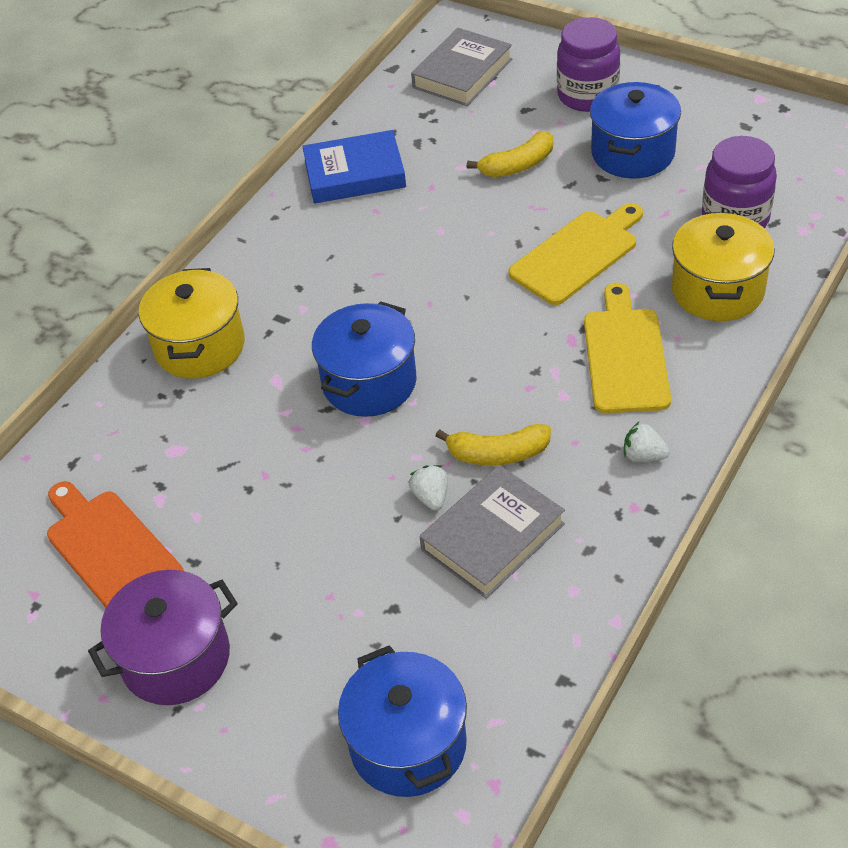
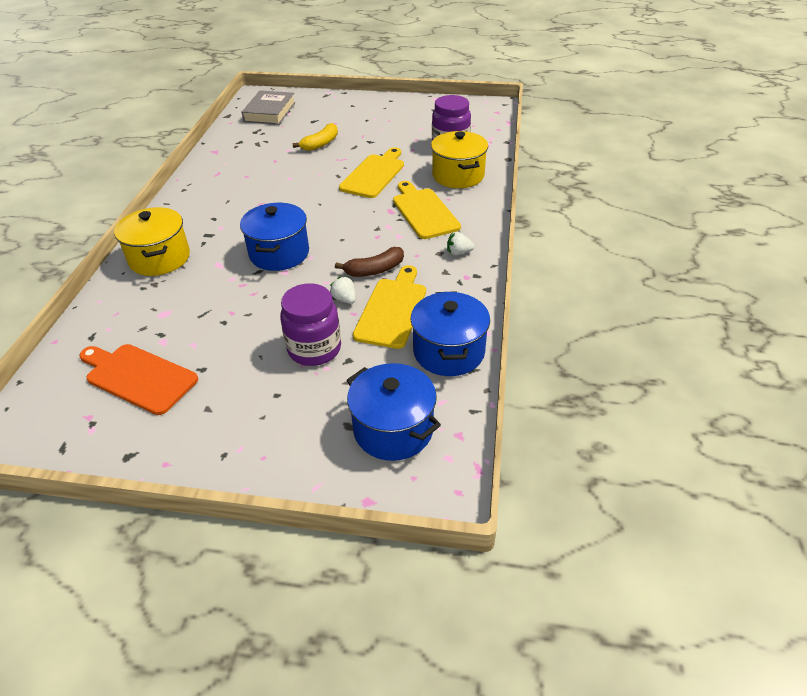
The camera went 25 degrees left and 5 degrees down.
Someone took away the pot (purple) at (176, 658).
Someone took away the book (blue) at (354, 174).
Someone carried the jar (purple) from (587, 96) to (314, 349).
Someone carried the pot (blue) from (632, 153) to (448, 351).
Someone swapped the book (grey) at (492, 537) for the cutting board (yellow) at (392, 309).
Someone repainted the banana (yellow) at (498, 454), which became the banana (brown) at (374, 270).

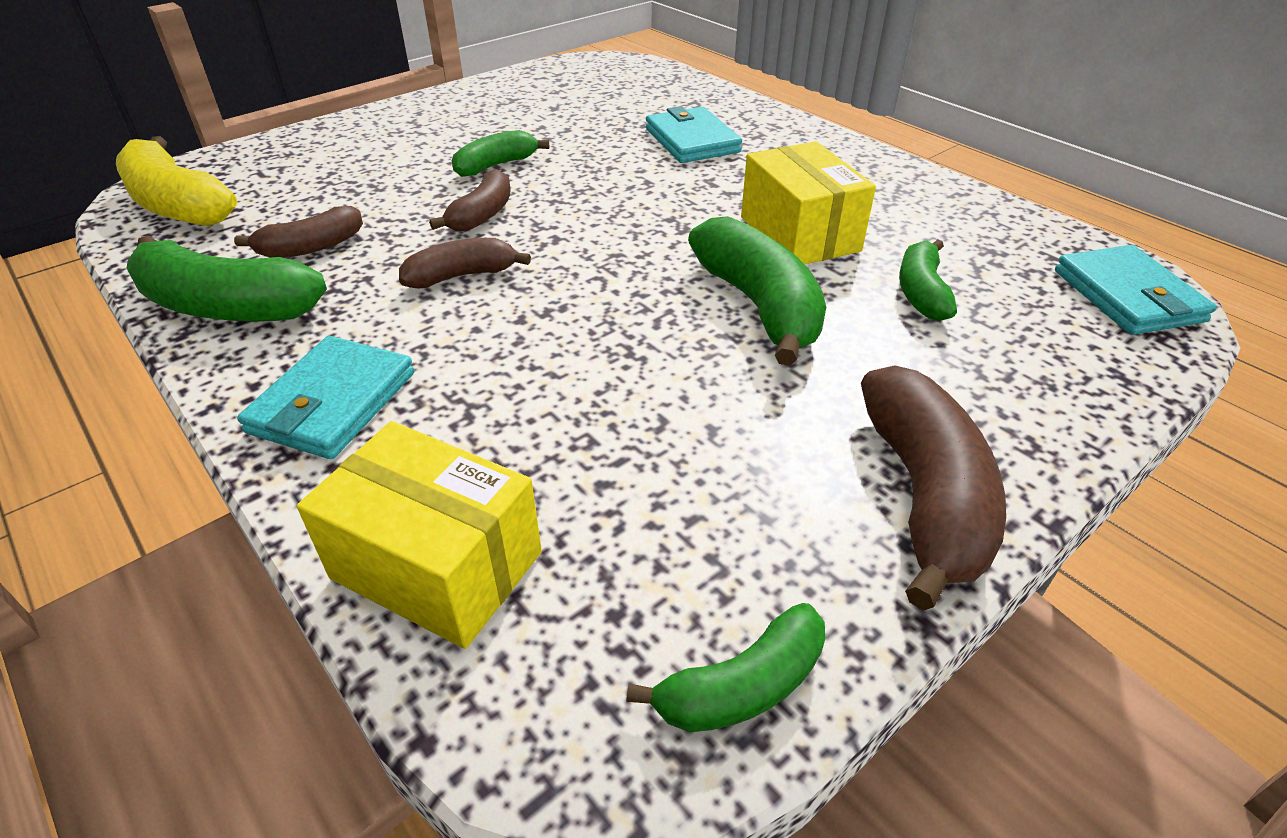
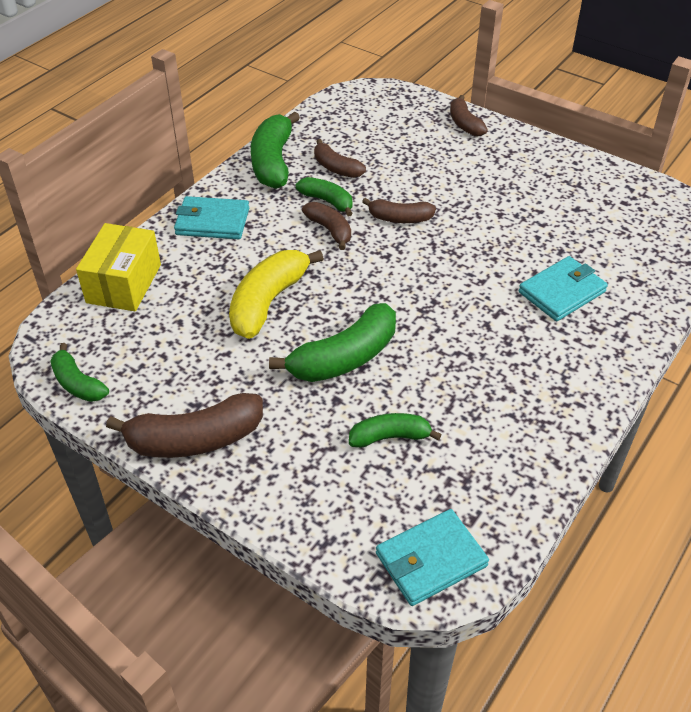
The camera went 75 degrees right and 5 degrees up.
Someone took away the box (yellow) at (799, 234).
Someone put down the banana (brown) at (464, 124).
Someone carried the banana (yellow) from (177, 204) to (268, 302).
Someone carried the banana (green) from (496, 165) to (327, 201).

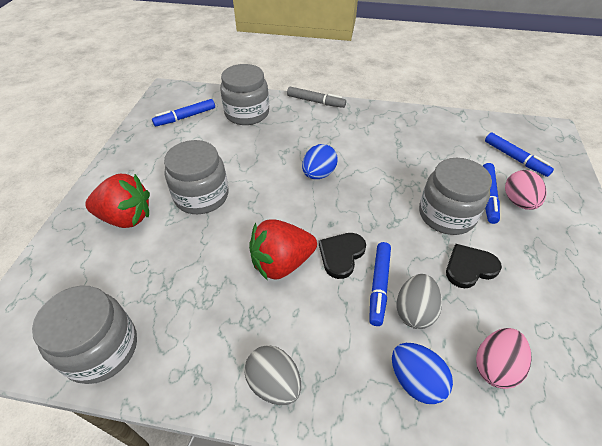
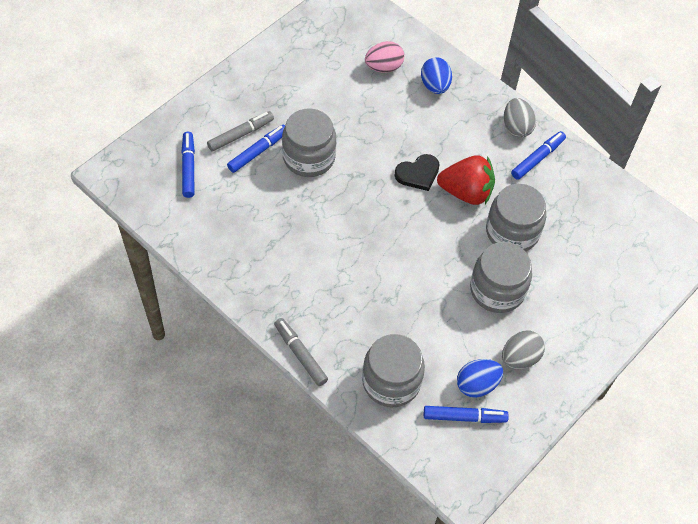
The camera went 150 degrees left and 10 degrees up.
Someone took away the strawberry (red) at (126, 217).
Someone took away the heart (black) at (469, 267).
Someone carried the jar (grey) from (101, 348) to (512, 232).
Someone carried the egg (blue) from (318, 174) to (477, 385).
Someone carried the marker (blue) from (379, 285) to (537, 158).
Someone carried the egg (grey) from (414, 311) to (519, 358).
Someone swapped the egg (pink) at (518, 202) for the marker (grey) at (240, 134).

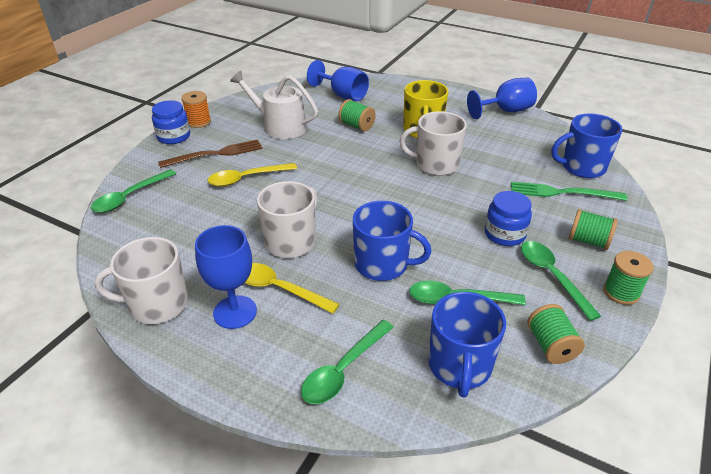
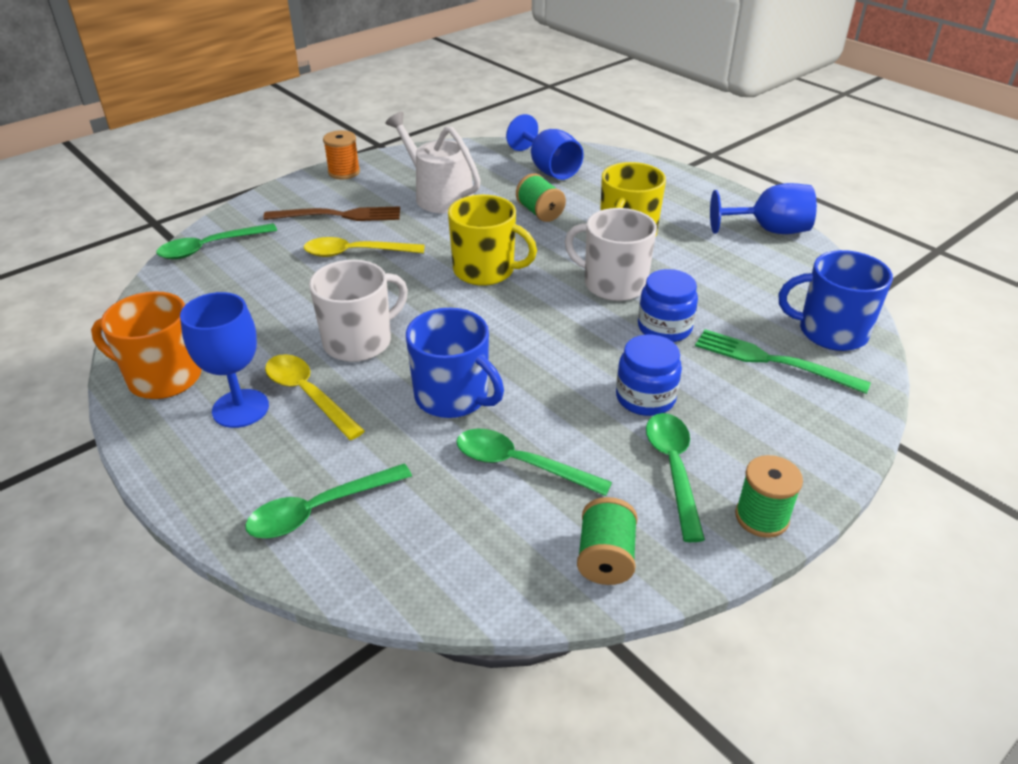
The camera went 20 degrees right and 0 degrees up.
Someone took away the mug (blue) at (459, 366).
Someone took away the spool (green) at (588, 241).
Someone put down the mug (yellow) at (485, 270).
Someone carried the jar (blue) from (174, 137) to (664, 328).
Someone repainted the mug (white) at (157, 304), which became the mug (orange) at (163, 377).

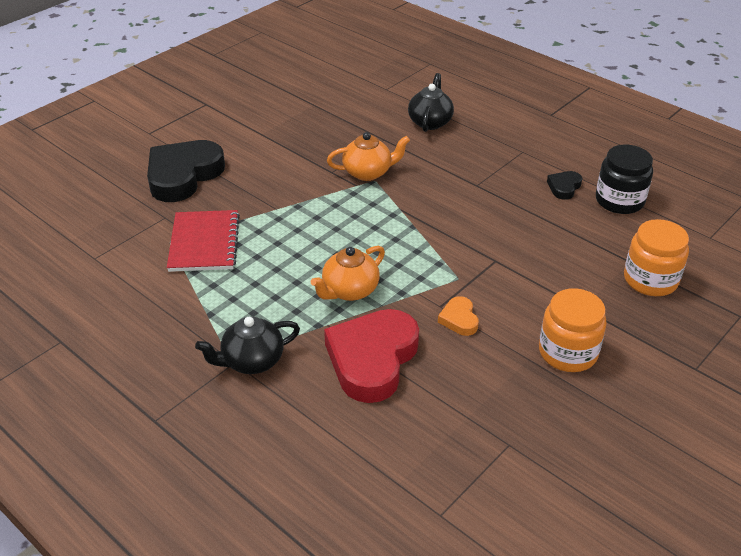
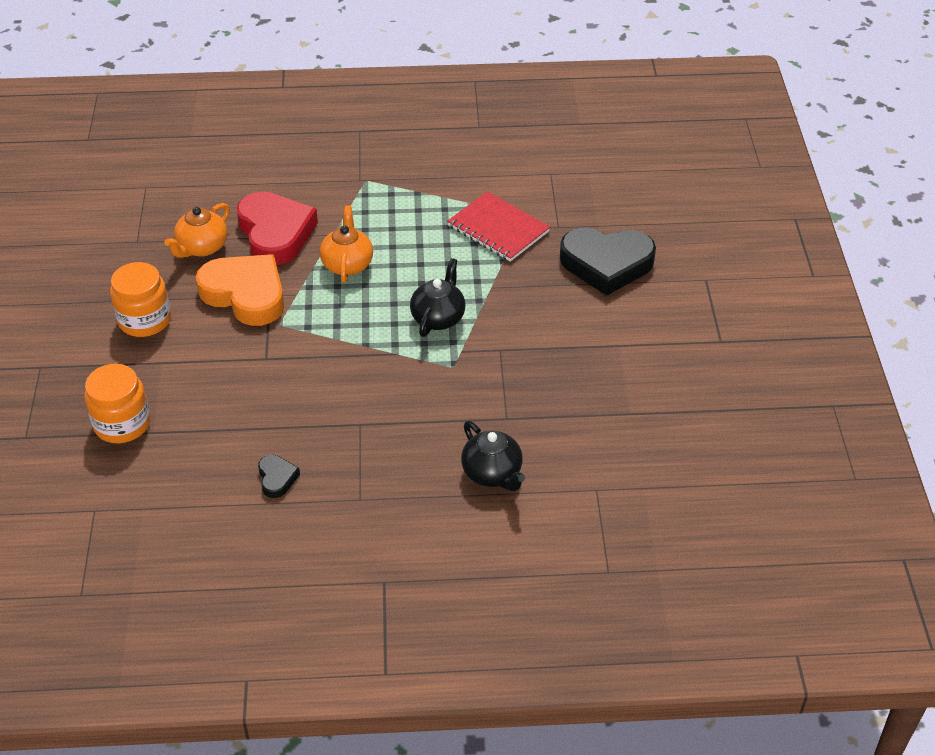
The camera went 135 degrees right and 5 degrees up.
Someone took away the jar (black) at (619, 201).
Someone carried the teapot (black) from (252, 361) to (438, 318).
Someone carried the teapot (orange) from (368, 172) to (202, 247).
Someone rotated the heart (black) at (183, 175) by 105 degrees clockwise.
Someone scaled the heart (orange) at (459, 319) by 2.25.

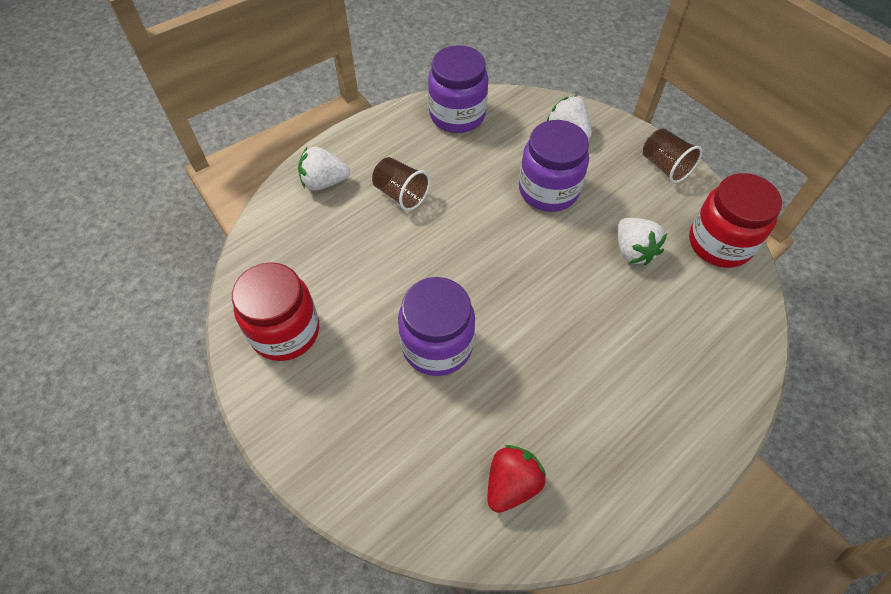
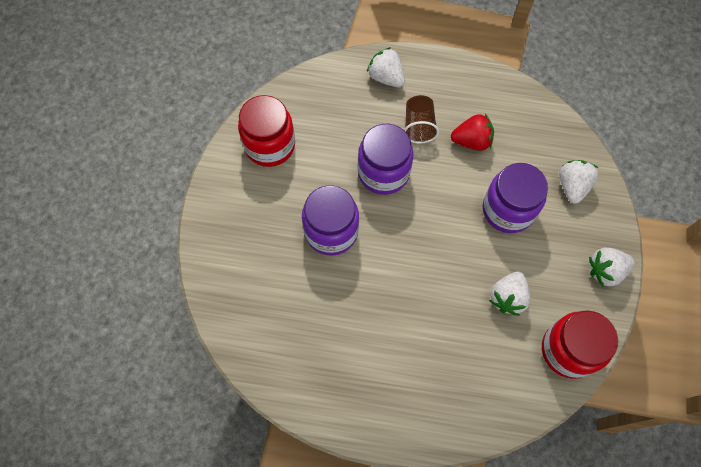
The camera went 50 degrees right and 10 degrees up.
Someone carried the jar (purple) from (457, 115) to (383, 172).
Someone carried the strawberry (red) from (511, 484) to (472, 141).
Someone swapped the cup (brown) at (665, 166) for the strawberry (white) at (605, 271).

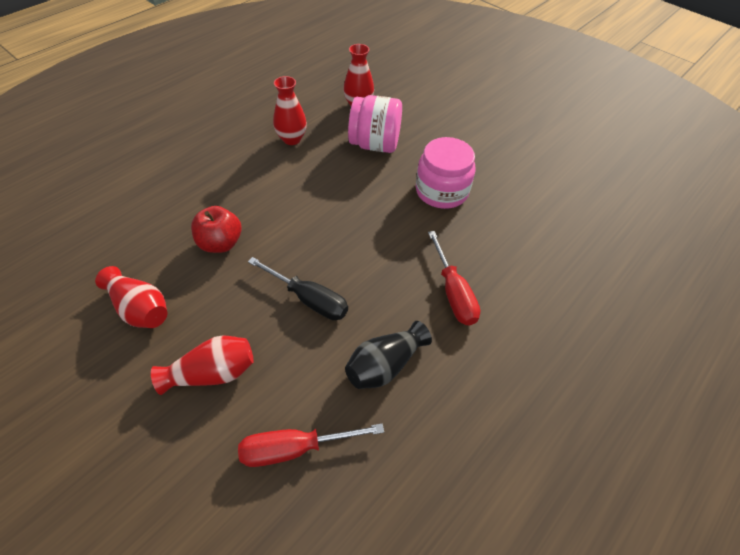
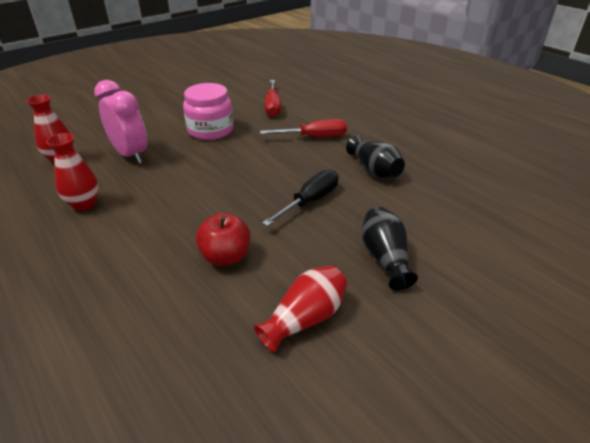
The camera went 80 degrees left and 15 degrees down.
Someone carried the screwdriver (red) from (295, 448) to (272, 107).
Someone swapped the jar (pink) at (375, 144) for the clock (pink) at (131, 155).
Someone repainted the vase (red) at (212, 373), which became the vase (black) at (385, 258).

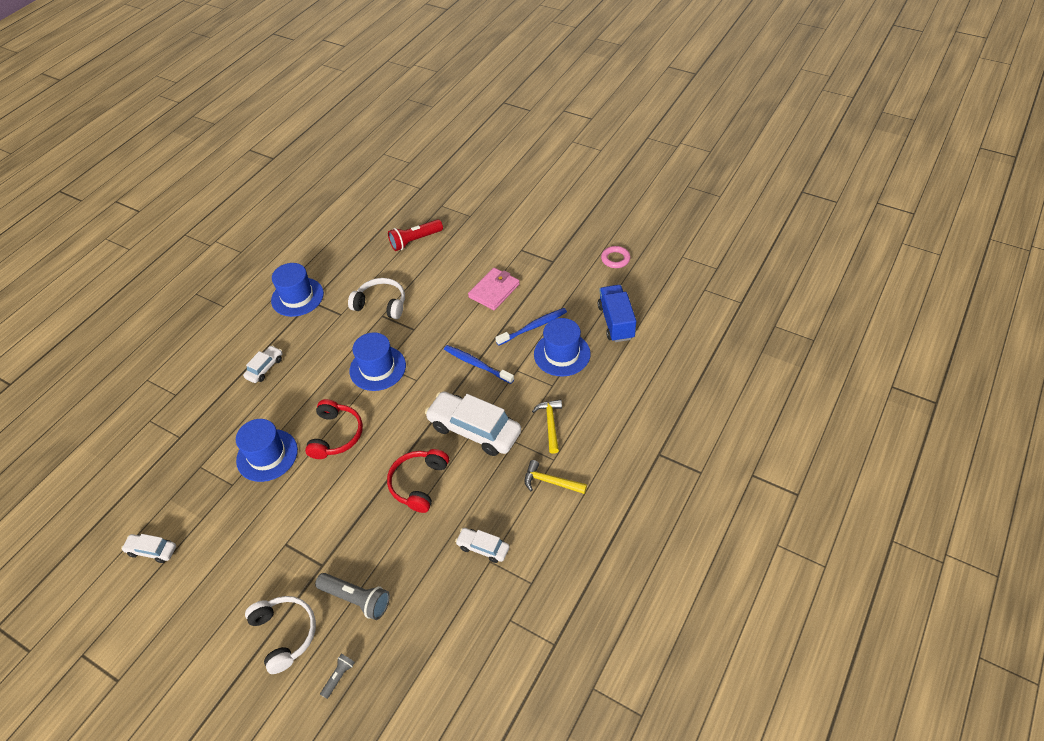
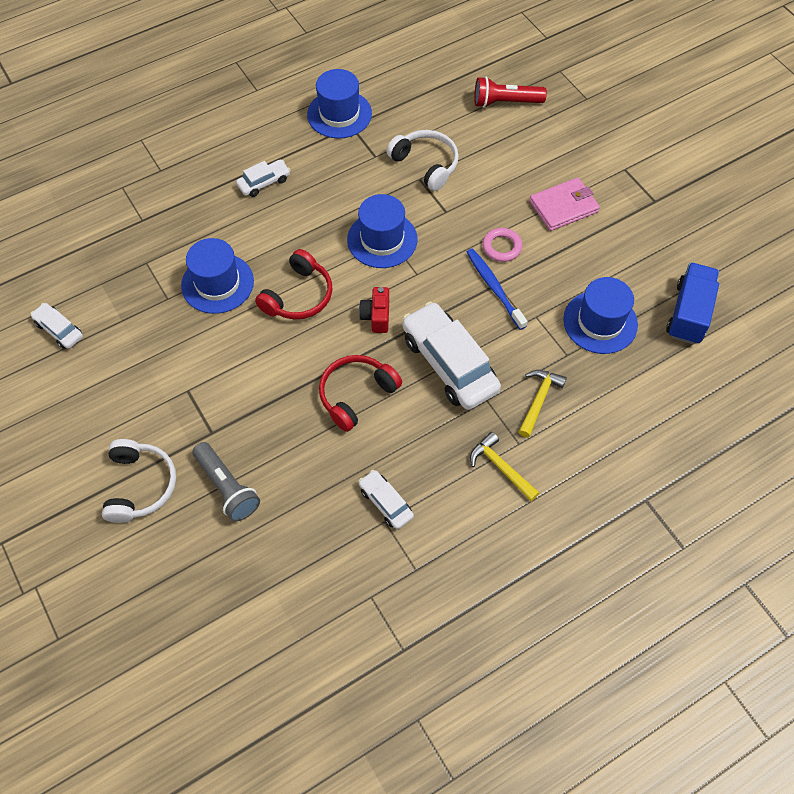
The camera went 25 degrees right and 10 degrees up.
Someone took away the flashlight (grey) at (339, 677).
Someone took away the toothbrush (blue) at (533, 327).
Someone put down the camera (red) at (376, 316).
Someone carried the ring (pink) from (615, 259) to (501, 247).

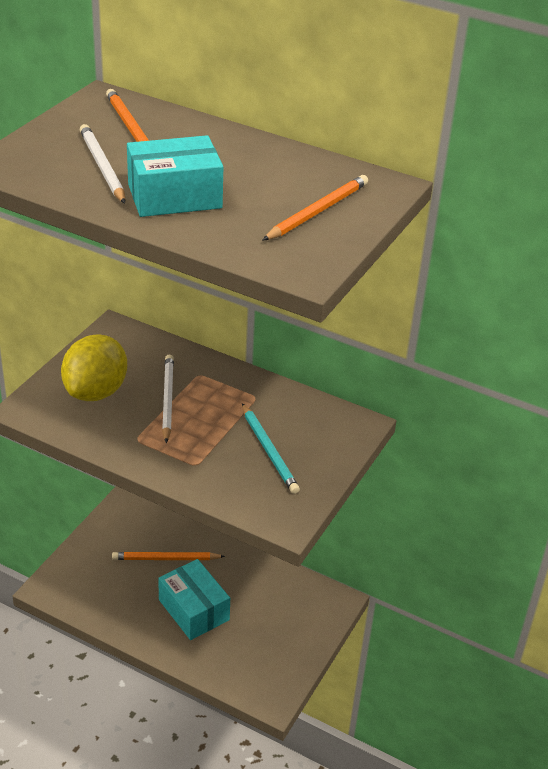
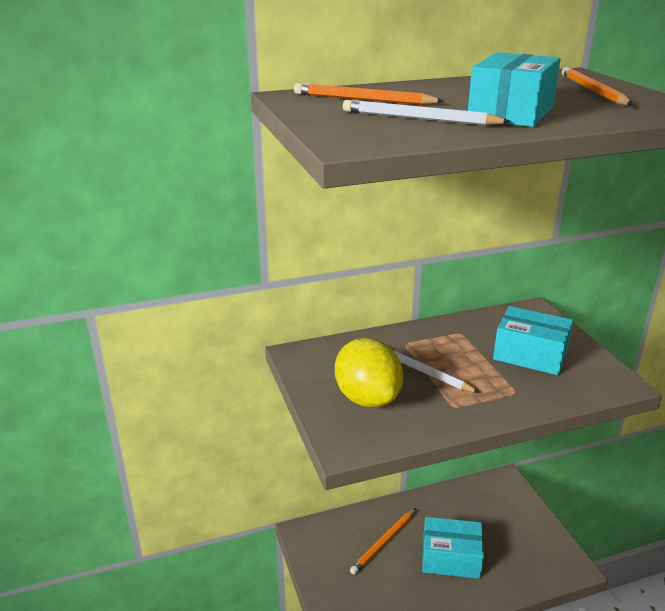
The camera went 45 degrees left and 10 degrees down.
Someone swapped the pencil (turquoise) at (269, 451) for the box (turquoise) at (530, 355).

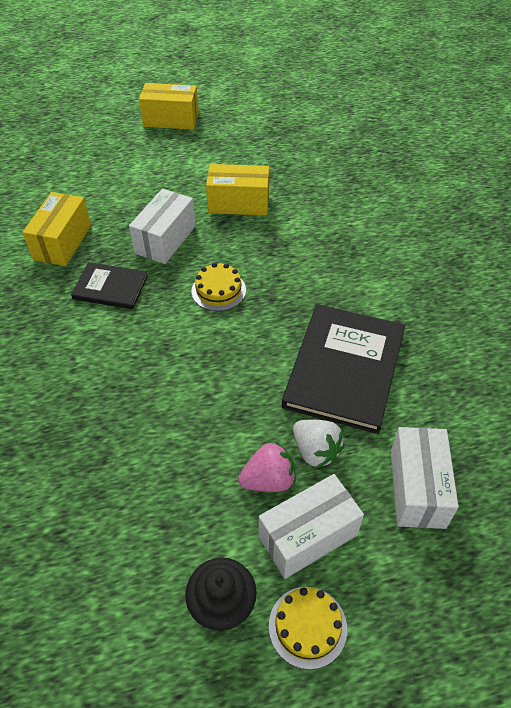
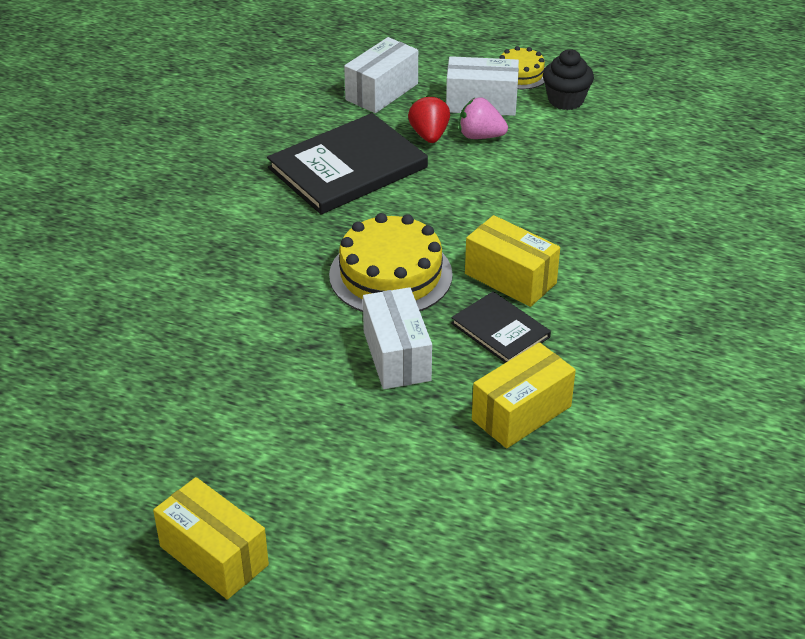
The camera went 145 degrees left and 10 degrees down.
Someone carried the box (yellow) from (238, 203) to (510, 278).
Someone repainted the strawberry (white) at (315, 451), which became the strawberry (red) at (429, 135).
Someone rotated the box (white) at (165, 239) by 75 degrees counterclockwise.
Someone scaled the cake (yellow) at (218, 290) by 1.84.

